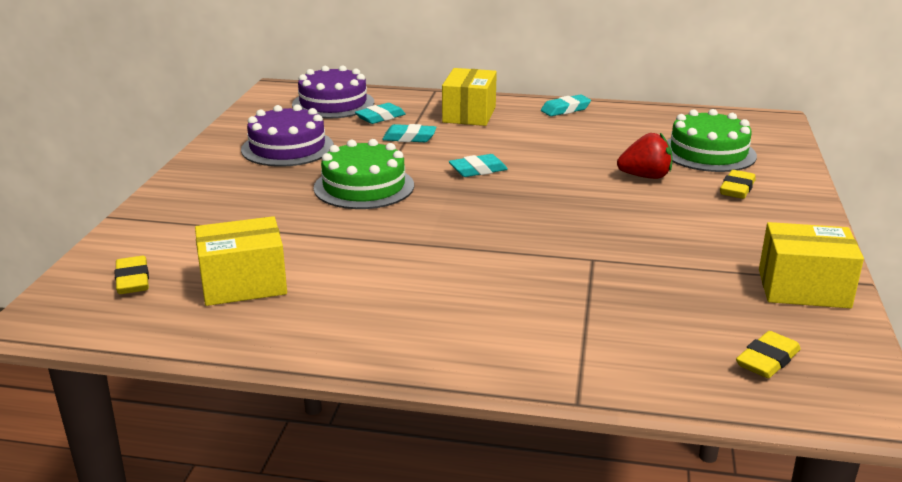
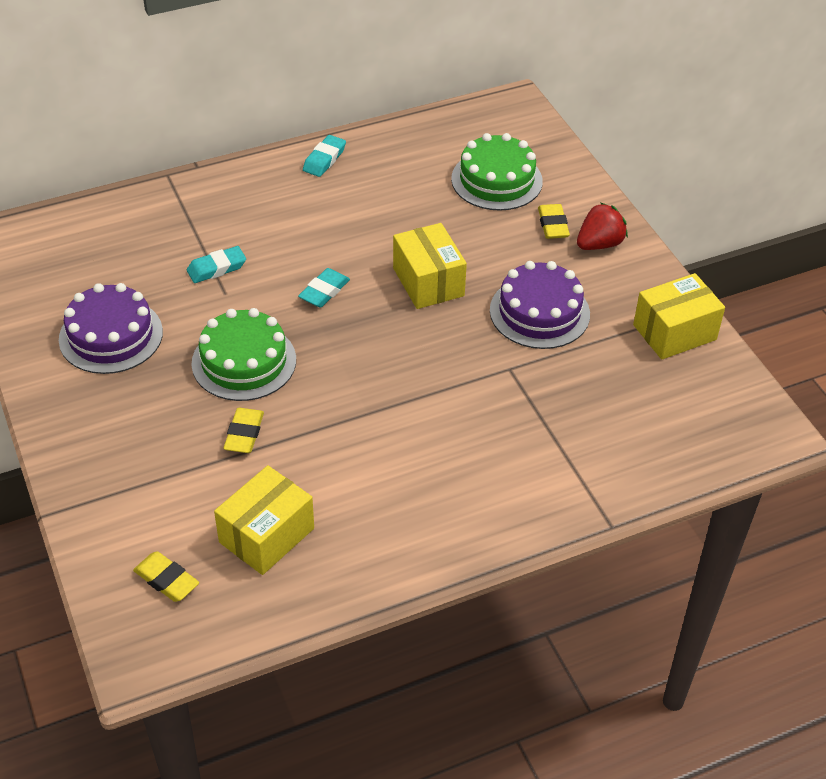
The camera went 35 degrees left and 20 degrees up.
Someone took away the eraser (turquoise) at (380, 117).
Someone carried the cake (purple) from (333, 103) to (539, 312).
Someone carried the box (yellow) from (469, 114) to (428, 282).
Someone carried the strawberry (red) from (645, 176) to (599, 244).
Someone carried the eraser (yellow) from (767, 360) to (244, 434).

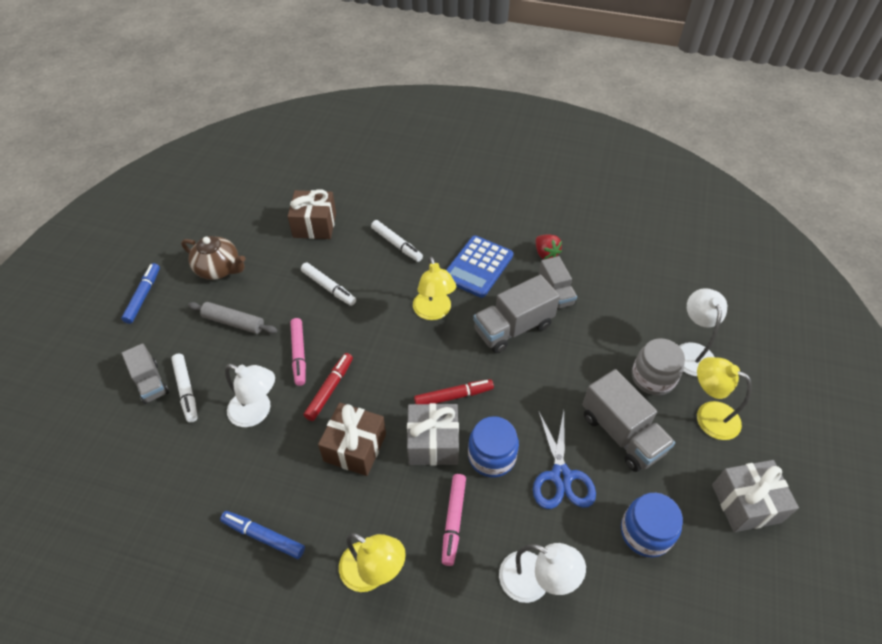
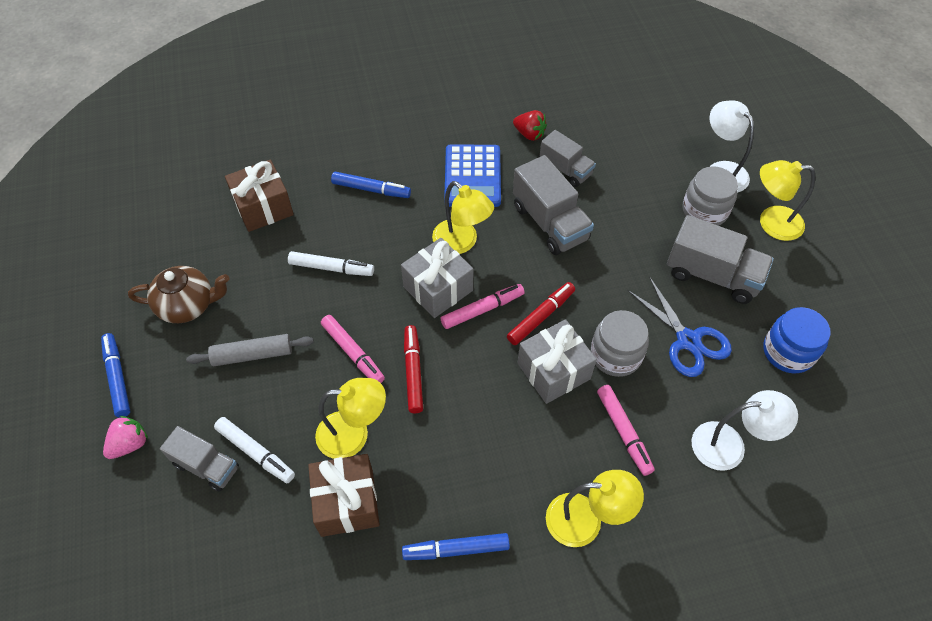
The camera went 30 degrees left and 5 degrees up.
Someone put down the strawberry (pink) at (130, 444).
Someone put down the marker (pink) at (482, 309).
Someone carried the gift (brown) from (355, 447) to (347, 502).
Someone carried the gift (grey) from (746, 503) to (438, 288).
Someone repainted the lamp (white) at (257, 412), which became the lamp (yellow) at (353, 434).
Someone repainted the marker (white) at (396, 244), which became the marker (blue) at (371, 189).
Someone repainted the jar (blue) at (491, 456), which became the jar (grey) at (616, 355).
Someone rotated the truck (grey) at (513, 328) by 60 degrees counterclockwise.

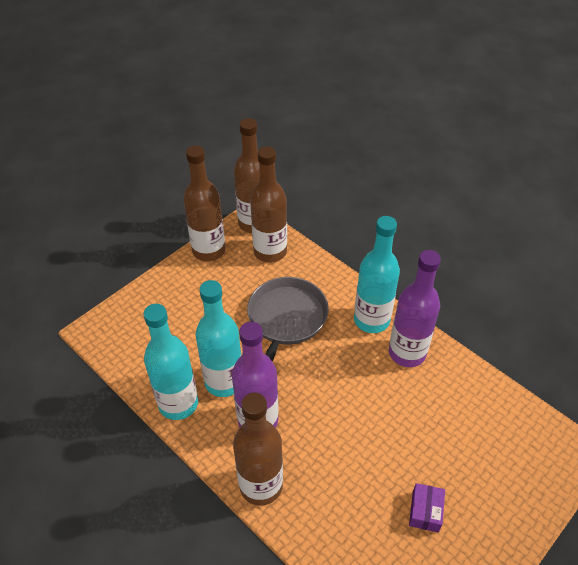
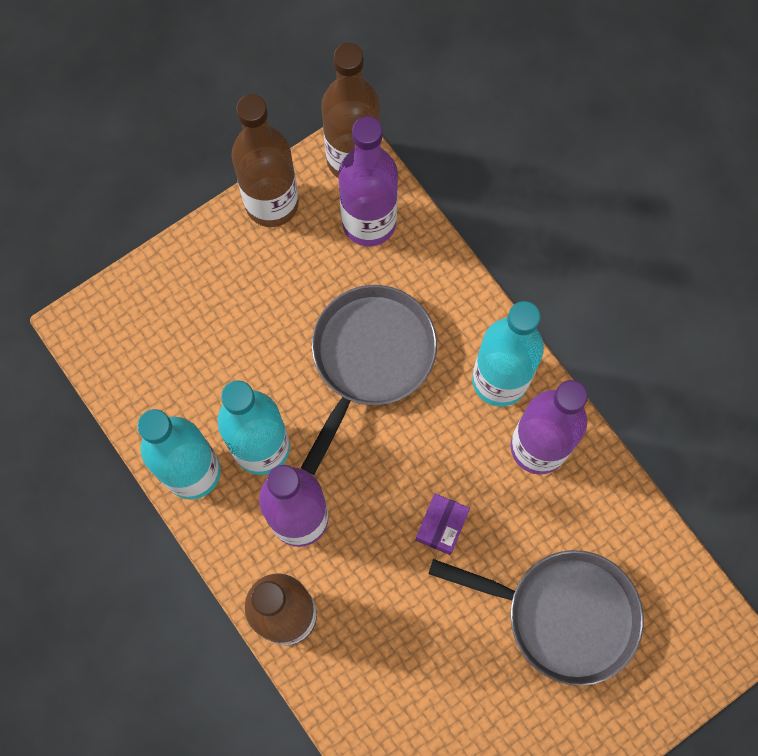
The camera went 10 degrees right and 25 degrees up.
Someone put down the pan (grey) at (563, 614).
Someone carried the box (purple) from (425, 511) to (441, 526).
Someone repainted the bottle (brown) at (270, 252), which became the bottle (purple) at (369, 223).

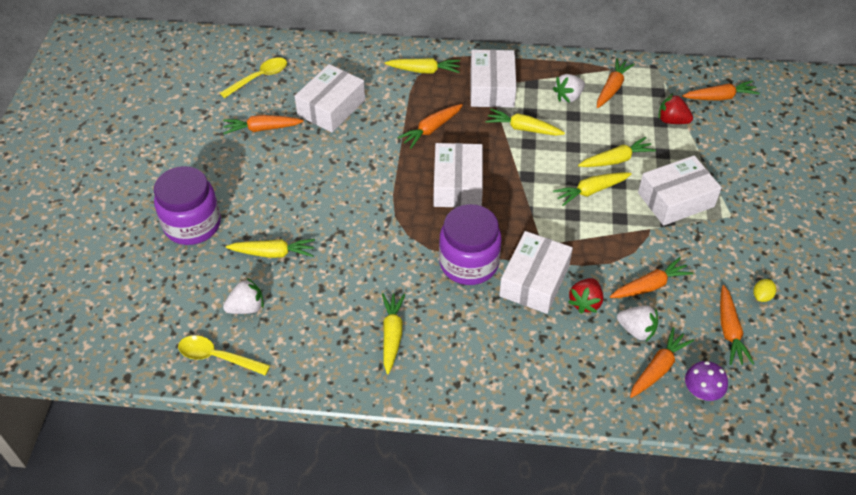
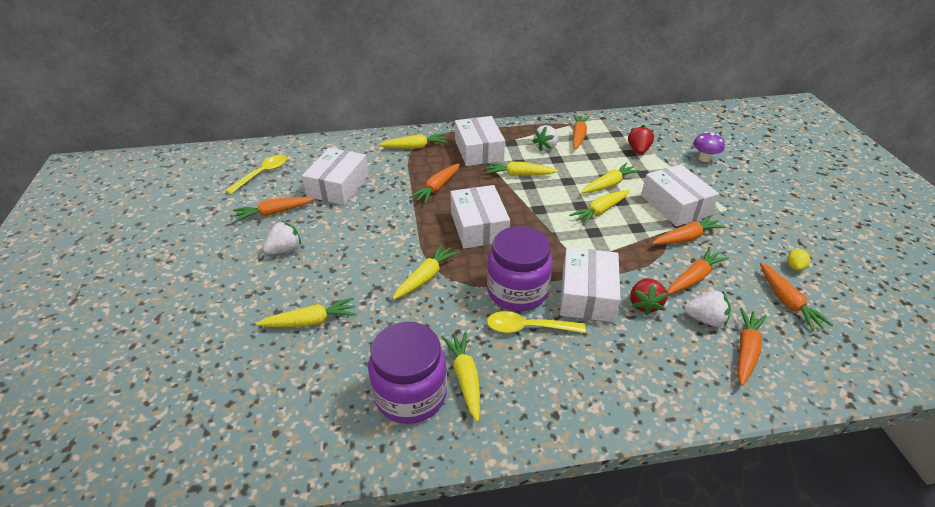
The camera went 15 degrees left and 10 degrees down.
Someone put down the carrot (yellow) at (425, 277).
Someone carried the jar (purple) from (192, 224) to (410, 394).
Someone carried the spoon (yellow) from (218, 357) to (528, 327).
Someone carried the strawberry (white) from (246, 307) to (285, 249).
Someone carried the carrot (orange) from (719, 97) to (686, 238).
Someone carried the mushroom (purple) from (701, 392) to (704, 158).
Someone rotated the box (white) at (675, 199) by 75 degrees counterclockwise.
Someone rotated the strawberry (red) at (672, 121) by 90 degrees clockwise.

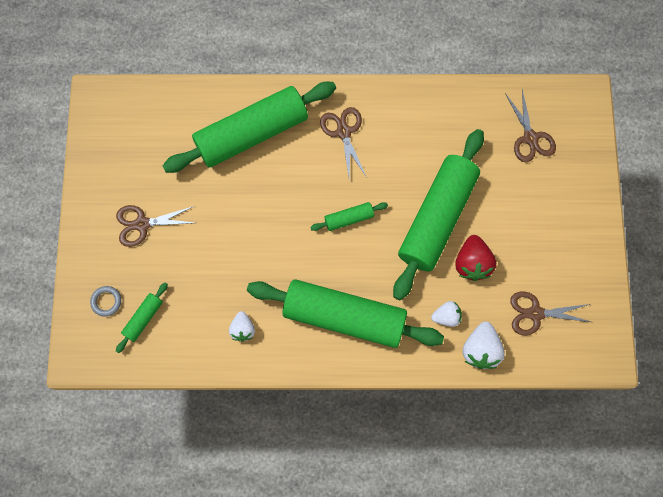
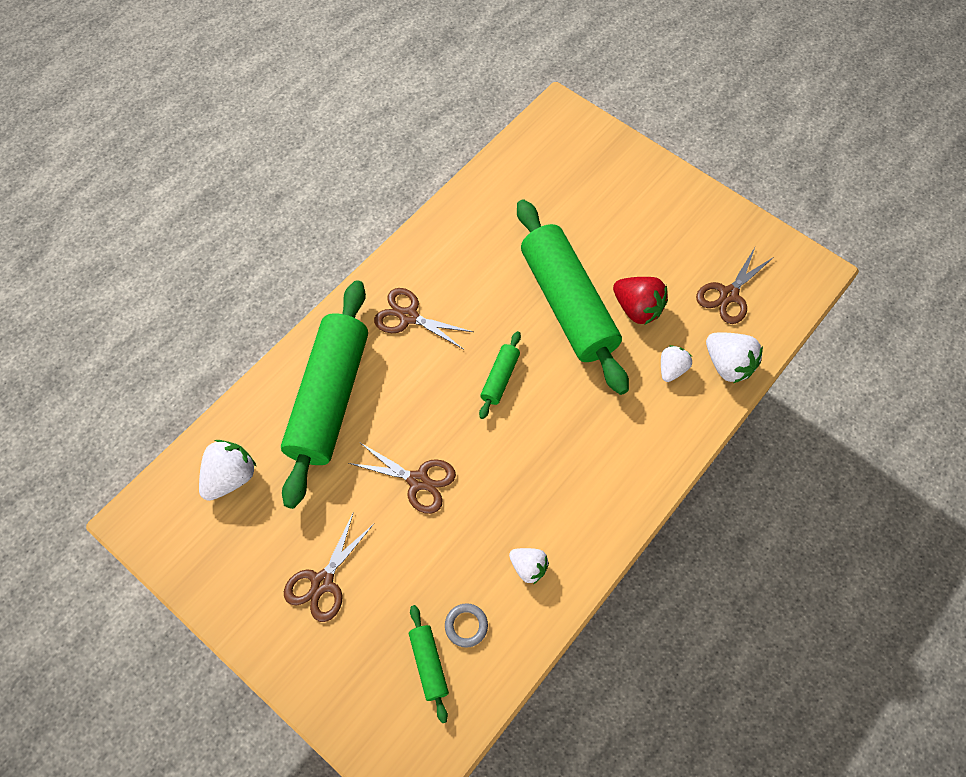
The camera went 50 degrees left and 10 degrees down.
Someone took away the rolling pin (green) at (344, 317).
Someone put down the strawberry (white) at (230, 477).
Someone carried the ring (grey) from (106, 301) to (466, 626).
Someone carried the scissors (brown) from (530, 138) to (418, 480).

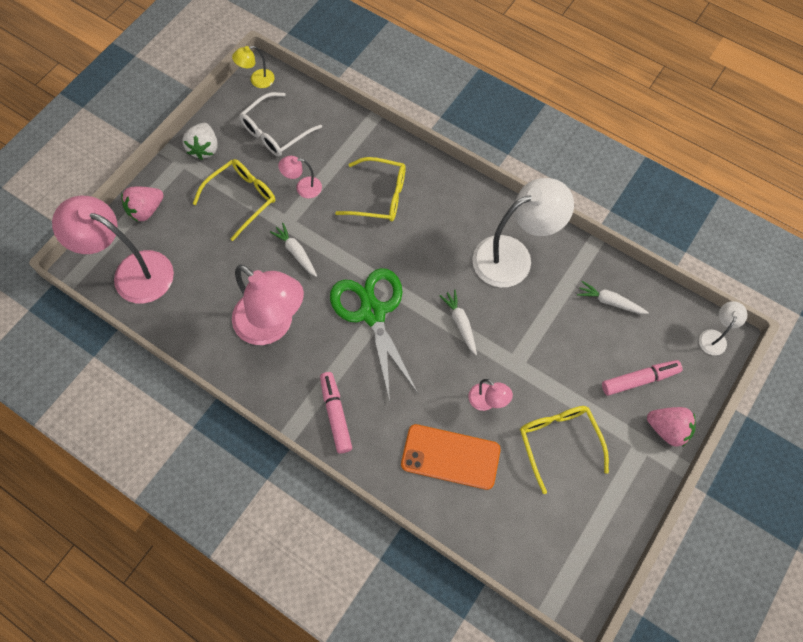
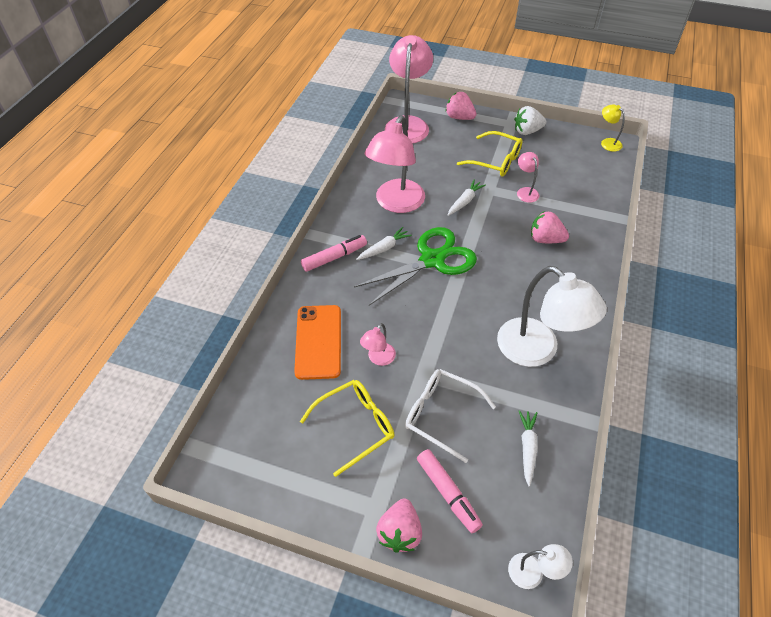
The camera went 75 degrees right and 15 degrees down.
Someone carried the glasses (white) from (276, 132) to (441, 415).
Someone carried the carrot (white) from (460, 323) to (384, 248).
Someone swapped the glasses (yellow) at (379, 196) for the strawberry (pink) at (545, 239).

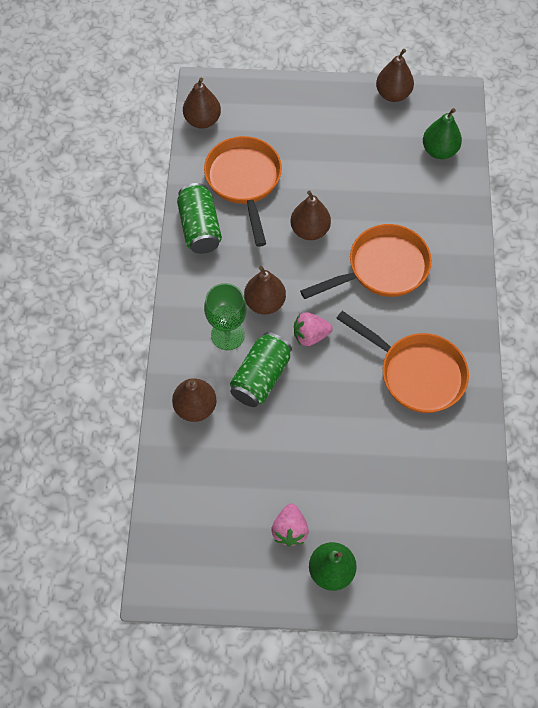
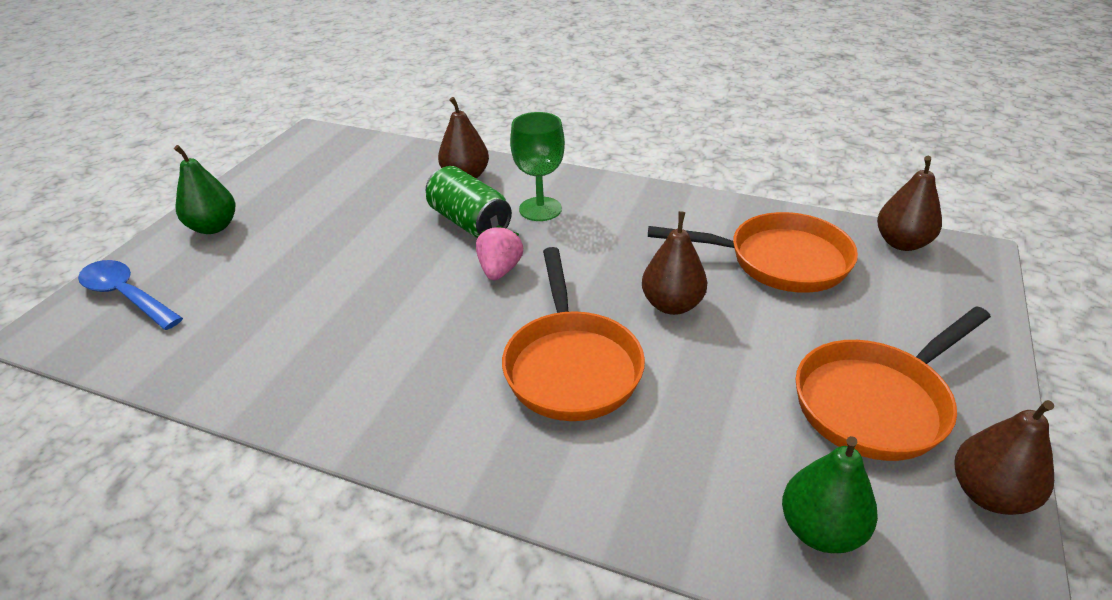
The camera went 110 degrees right and 25 degrees down.
Someone took away the can (green) at (200, 228).
Someone took away the pear (brown) at (265, 303).
Someone took away the strawberry (pink) at (290, 530).
Someone put down the spoon (blue) at (126, 295).
Someone carried the pan (orange) from (416, 373) to (876, 402).

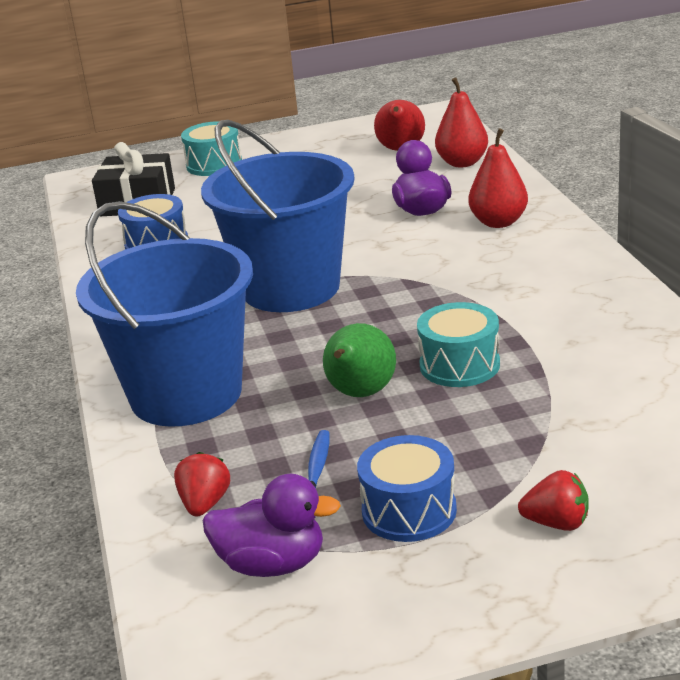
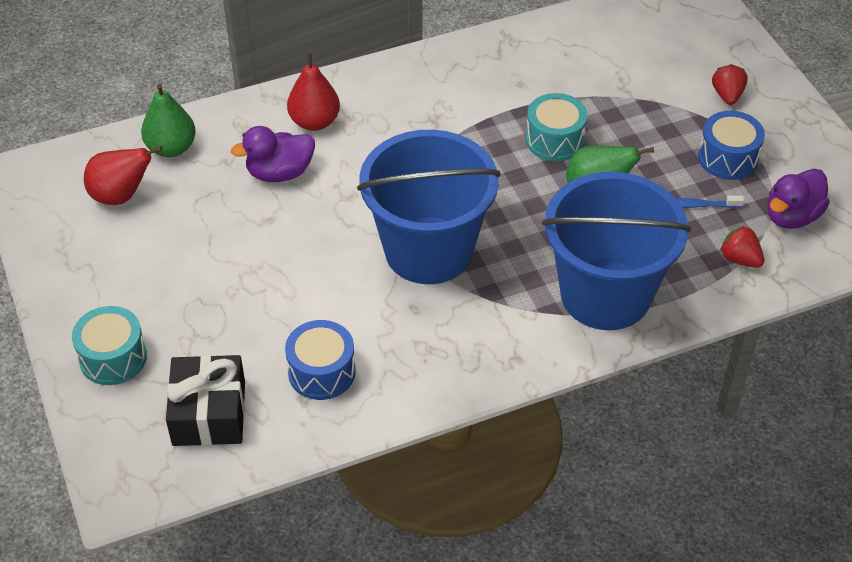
The camera went 100 degrees left and 20 degrees up.
Someone repainted the pear (red) at (462, 163), which became the pear (green) at (171, 148).
Someone rotated the strawberry (red) at (204, 504) by 45 degrees clockwise.
Someone rotated the duck (purple) at (272, 564) by 135 degrees counterclockwise.

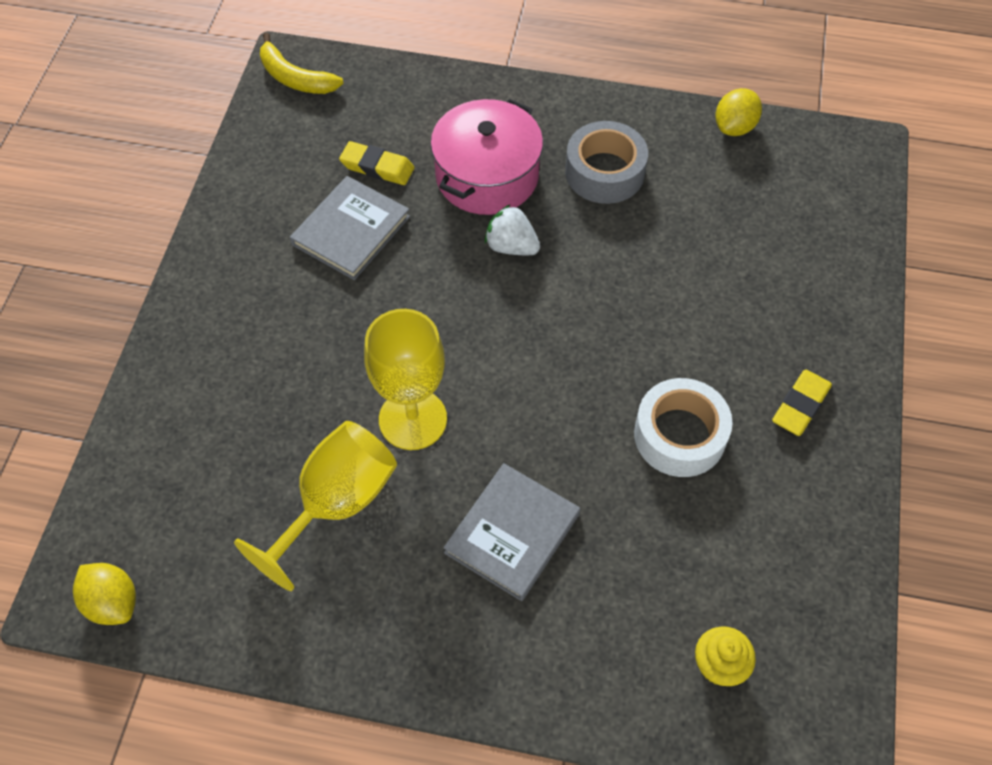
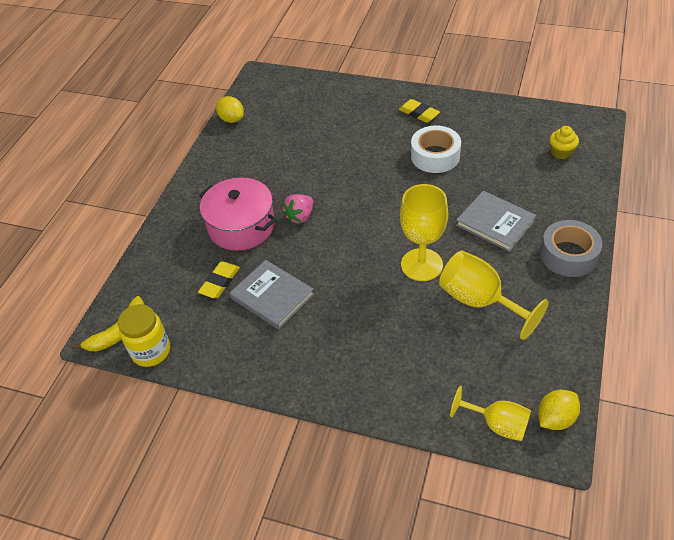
The camera went 80 degrees left and 10 degrees down.
Someone put down the jar (yellow) at (151, 351).
Someone put down the goblet (yellow) at (497, 424).
Someone carried the tape (grey) from (604, 172) to (568, 255).
Someone repainted the strawberry (white) at (511, 246), which became the strawberry (pink) at (300, 217).

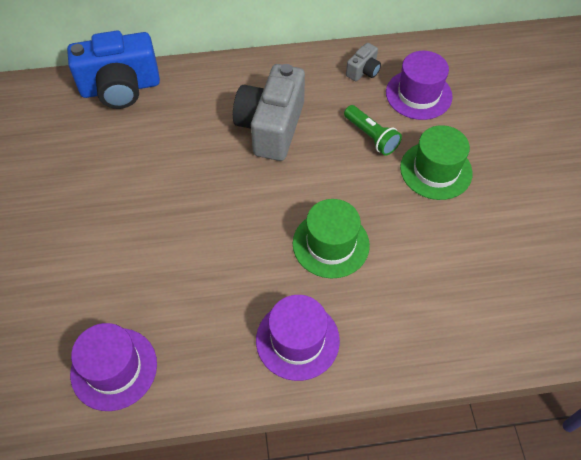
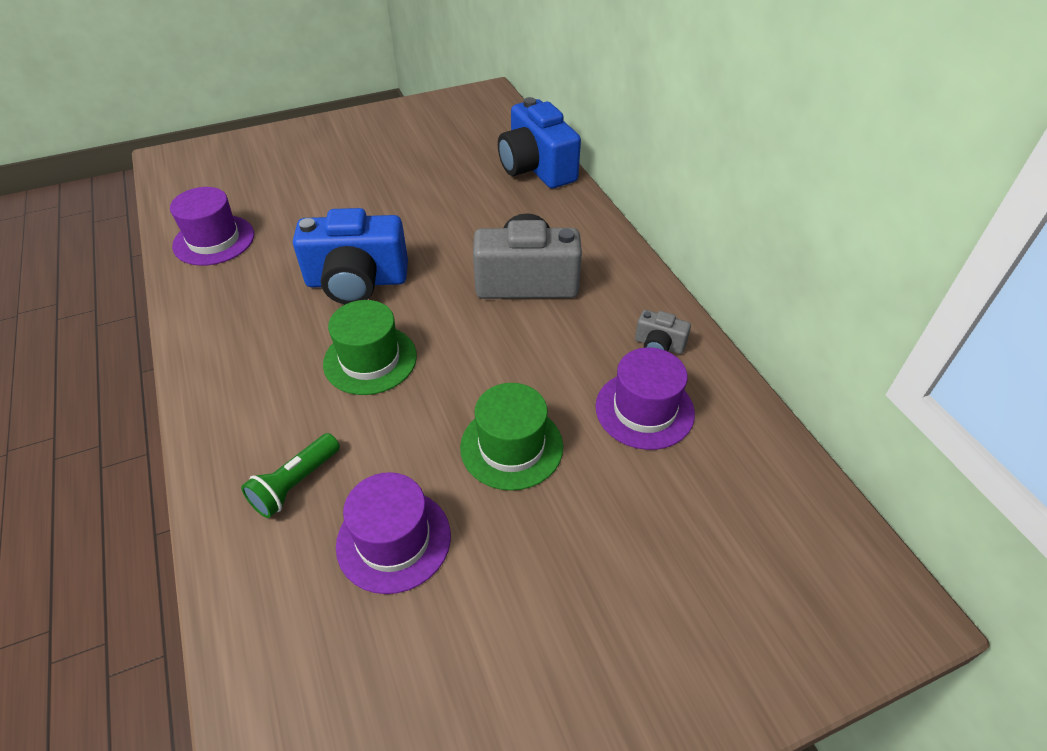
The camera went 75 degrees right and 10 degrees down.
Someone put down the camera (blue) at (357, 281).
Someone carried the hat (purple) from (297, 340) to (393, 540).
Someone carried the flashlight (green) from (371, 136) to (295, 484).

